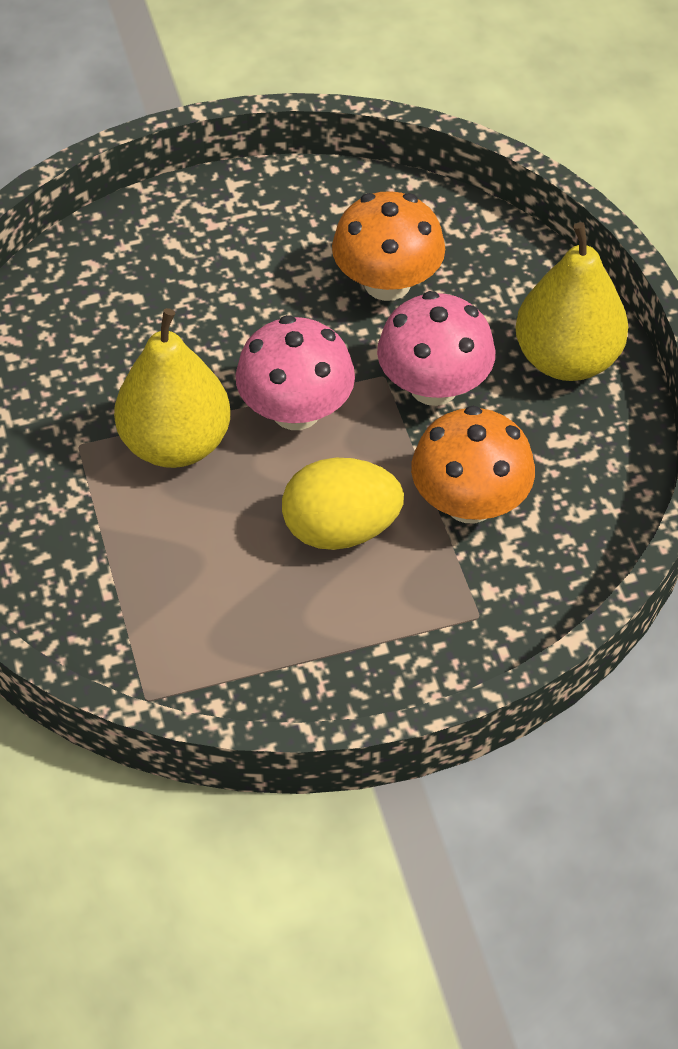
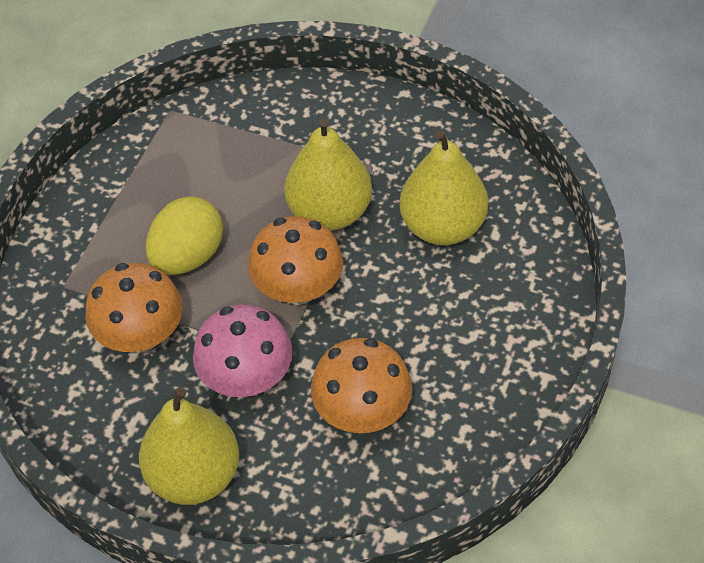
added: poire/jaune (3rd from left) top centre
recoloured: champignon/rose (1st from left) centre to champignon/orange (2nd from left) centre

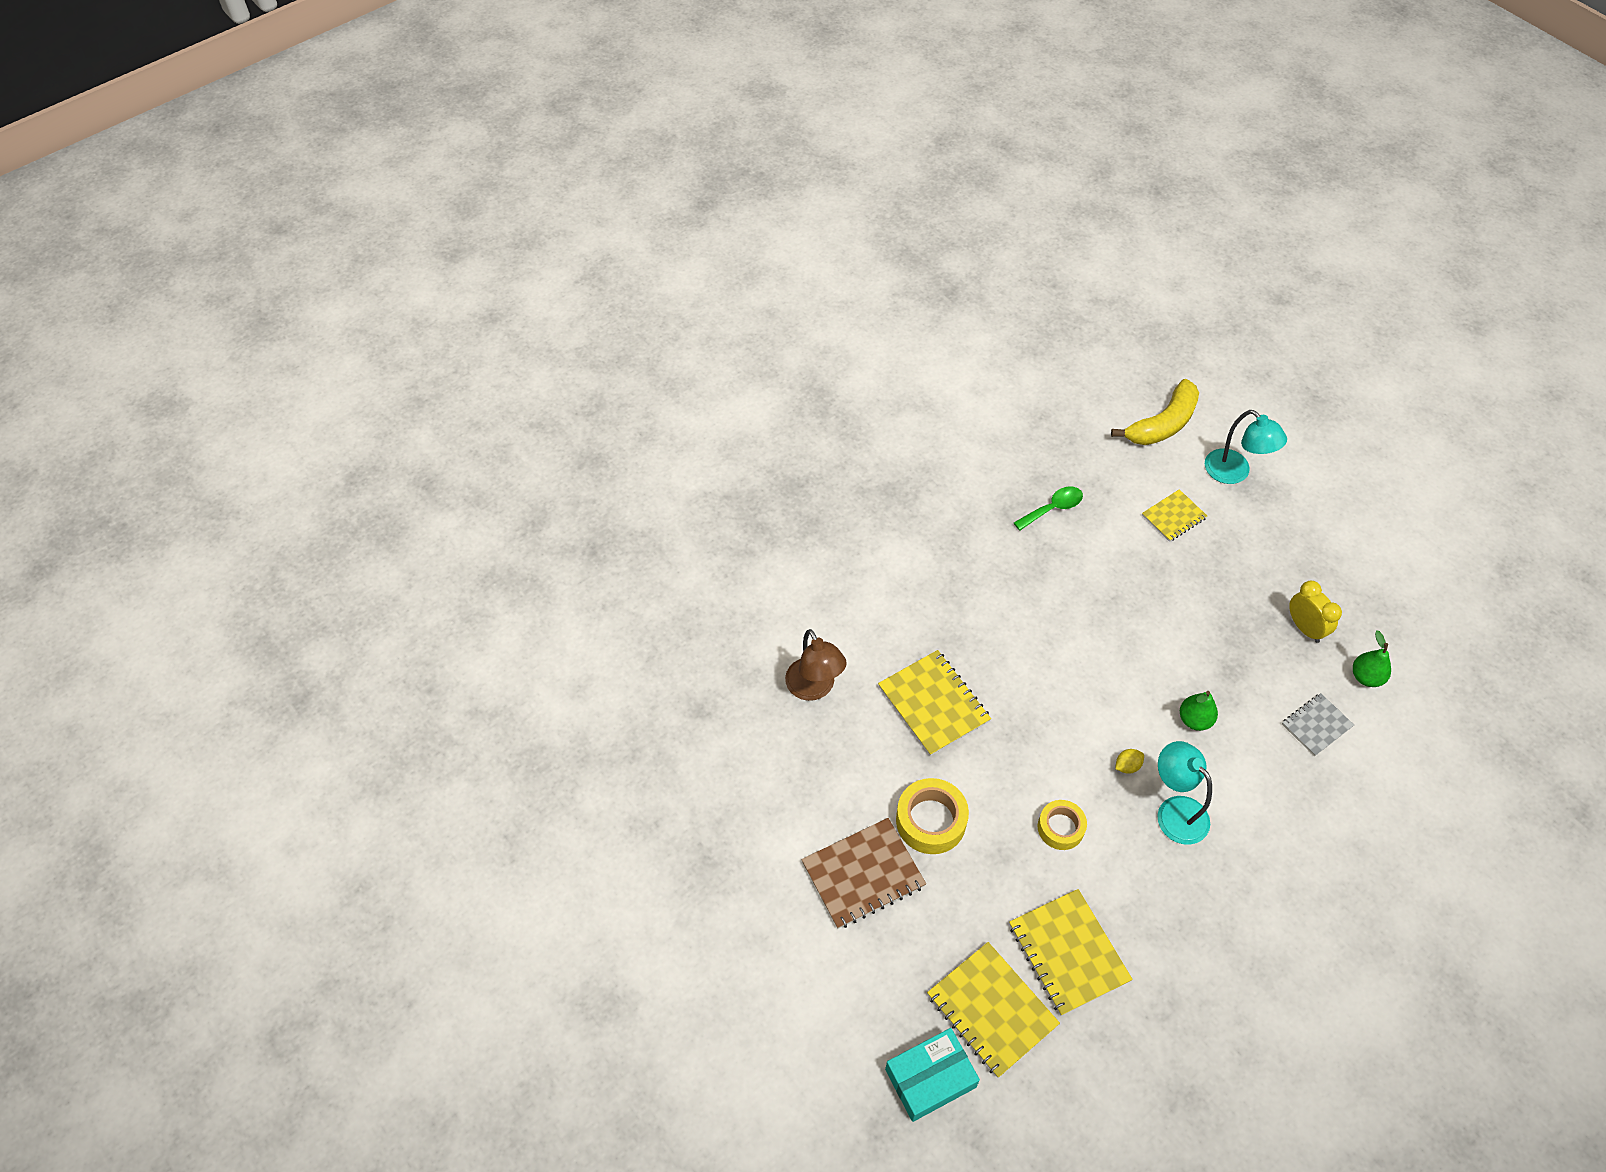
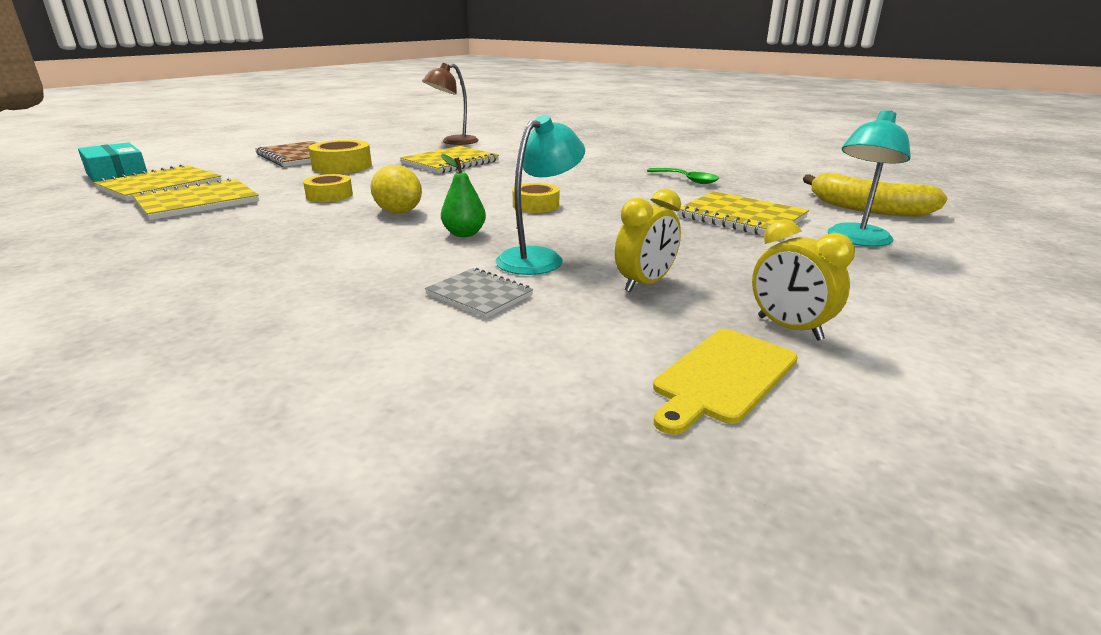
removed: poire/vert (2nd from left) middle right
added: ruban adhésif/jaune (3rd from left) top centre; planche à découper/jaune centre; réveil/jaune (2nd from left) middle right
moved: lampe/turquoise (1st from left) bottom right to top centre
resized: citron/jaune middle right = top centre x1.85; carnet/jaune (4th from left) middle right = middle right x1.66

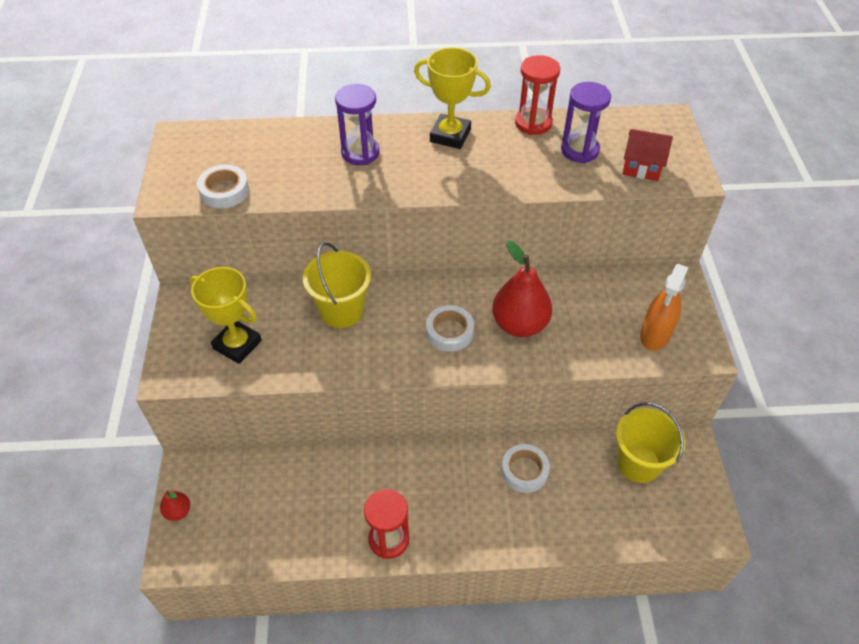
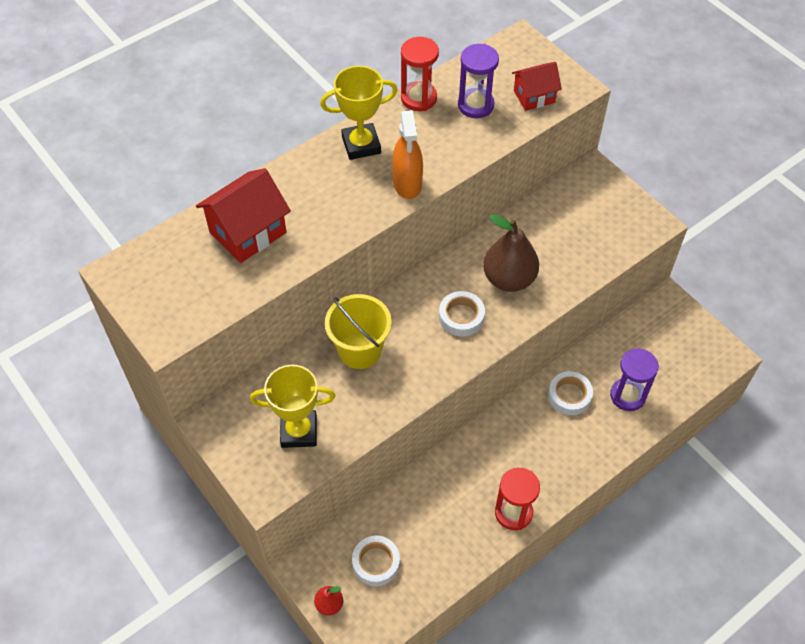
removed: seau/jaune (2nd from left) bottom right
added: maison/rouge (1st from left) middle left
moved: ruban adhésif/blanc (1st from left) top left to bottom centre; vaporisateur/orange middle right to top centre; sablier/violet (1st from left in the first image) top centre to sablier/violet (2nd from left) middle right
recoloured: poire/rouge (2nd from left) centre to poire/marron centre

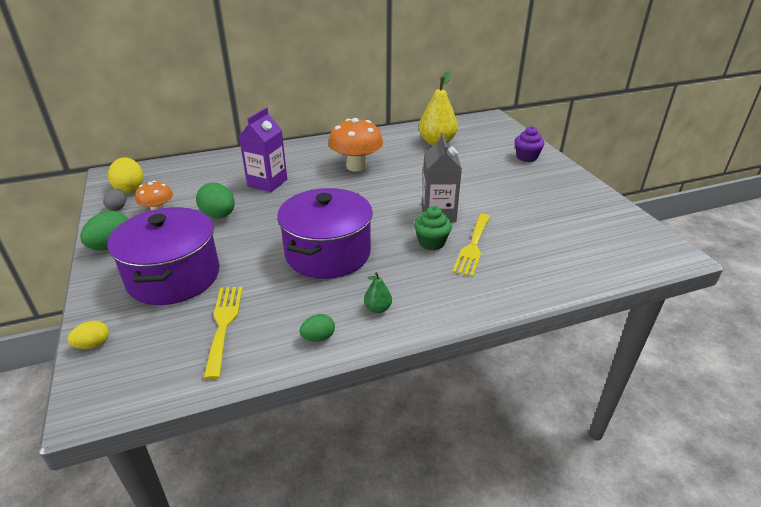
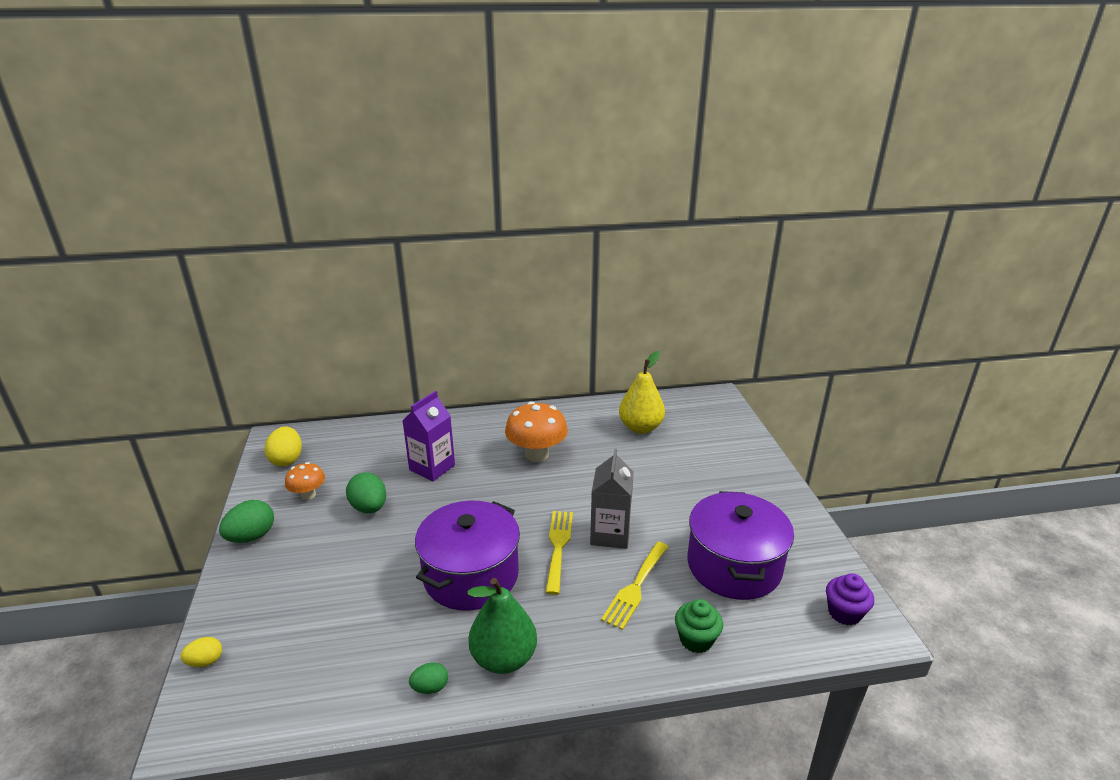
removed: œuf/gris middle left
moved: fourchette/jaune (1st from left) middle left to bottom centre; muffin/vert centre to bottom centre; marmite/violet (1st from left in the first image) middle left to marmite/violet (2nd from left) bottom centre; muffin/violet top right to bottom right
resized: poire/vert centre = bottom centre x2.17

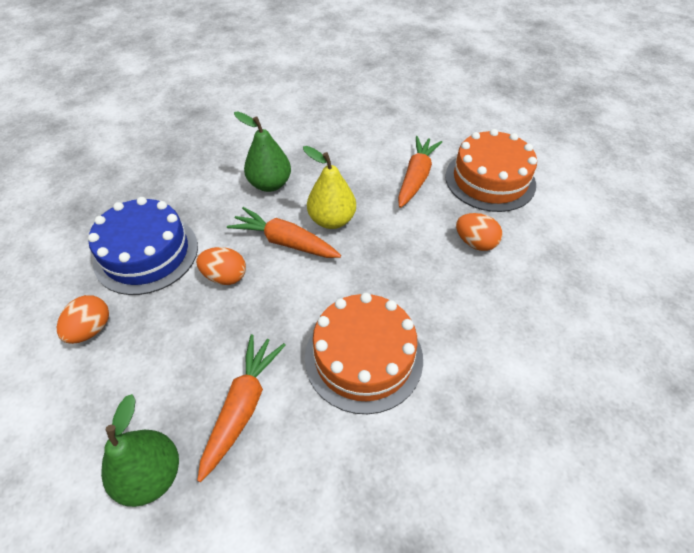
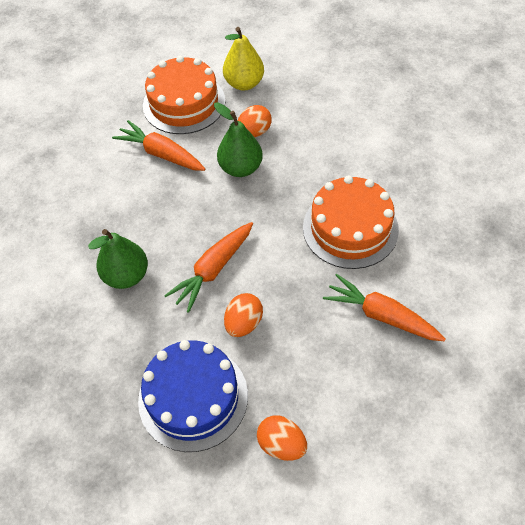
moved: poire/vert (1st from left in the first image) bottom left to poire/vert (2nd from left) top centre; poire/jaune centre to top centre

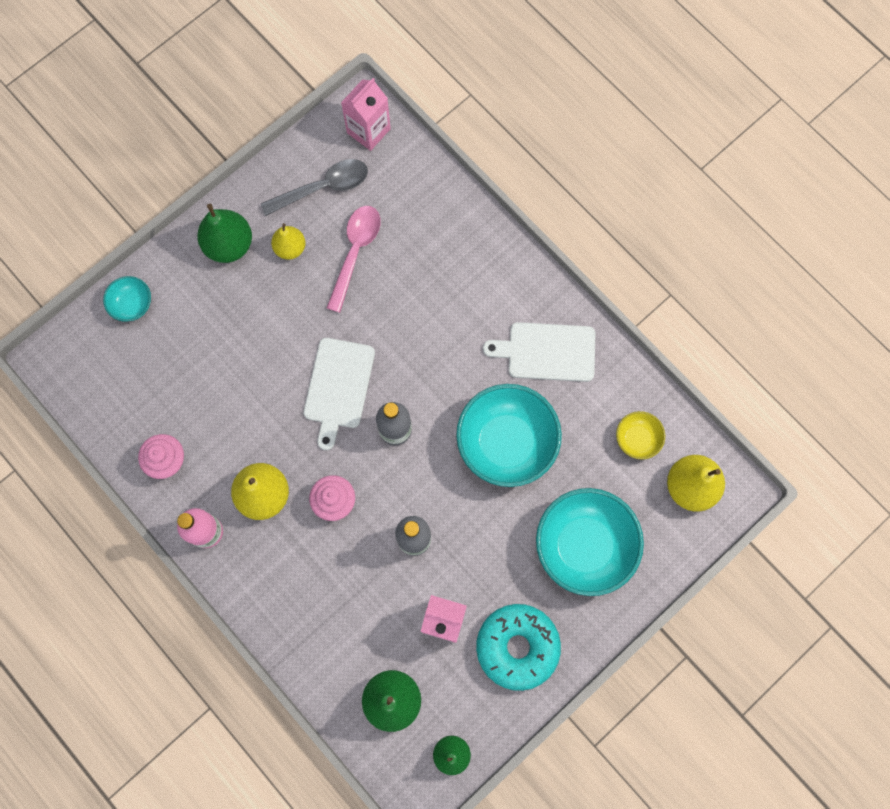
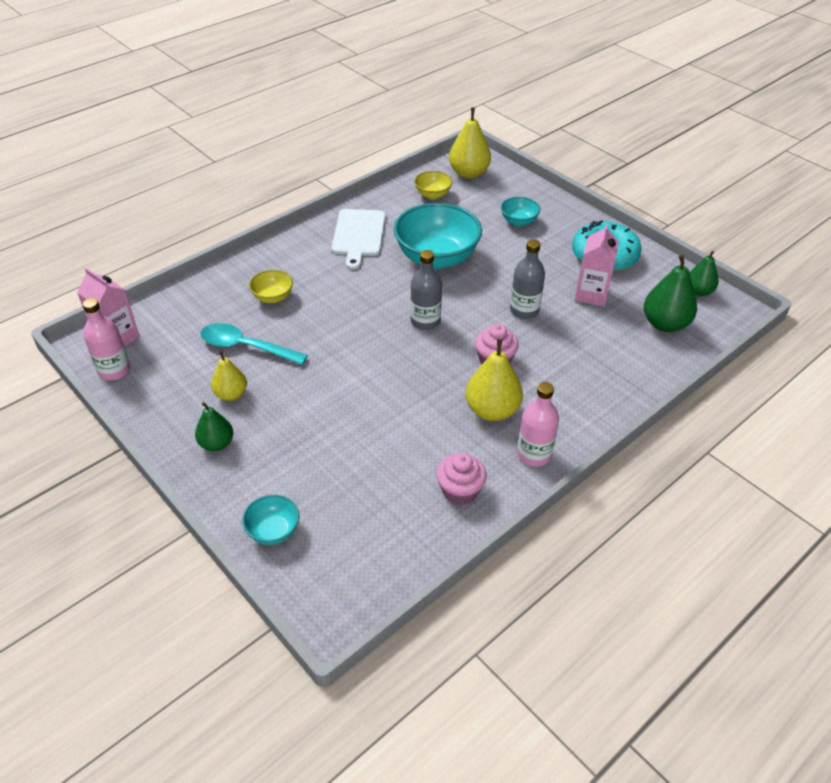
removed: cuillère/gris top centre; planche à découper/blanc (1st from left) centre
added: bouteille/rose (1st from left) middle left; bol/jaune (1st from left) middle left
recoloured: cuillère/rose top centre to cuillère/turquoise middle left
resized: poire/vert (1st from left) top left = middle left x0.63; bol/turquoise (3rd from left) bottom centre = top centre x0.48

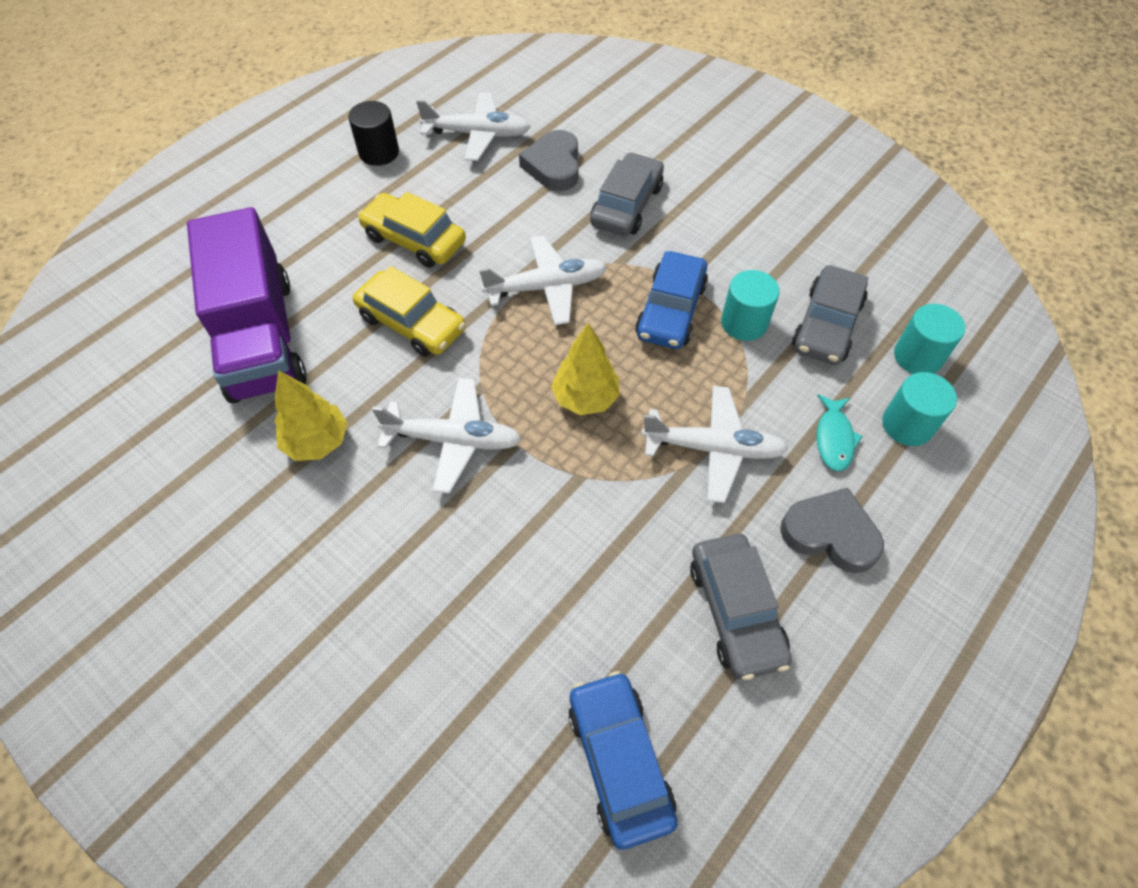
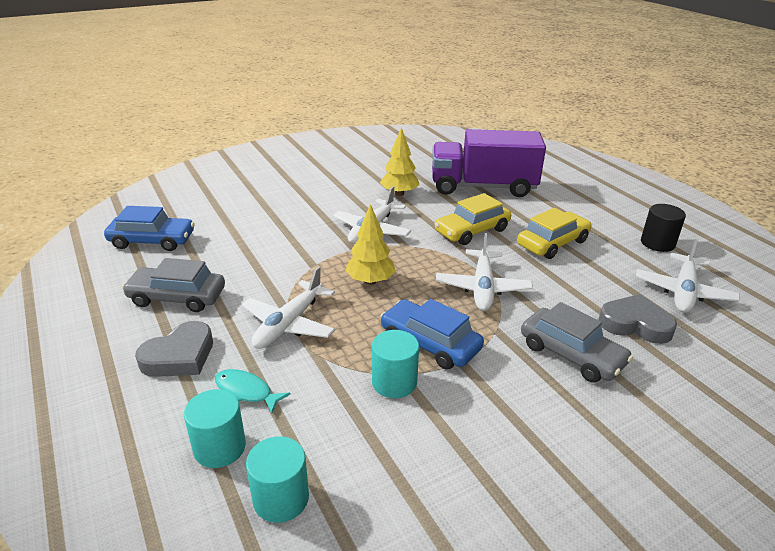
removed: voiture/gris (3rd from left) middle right

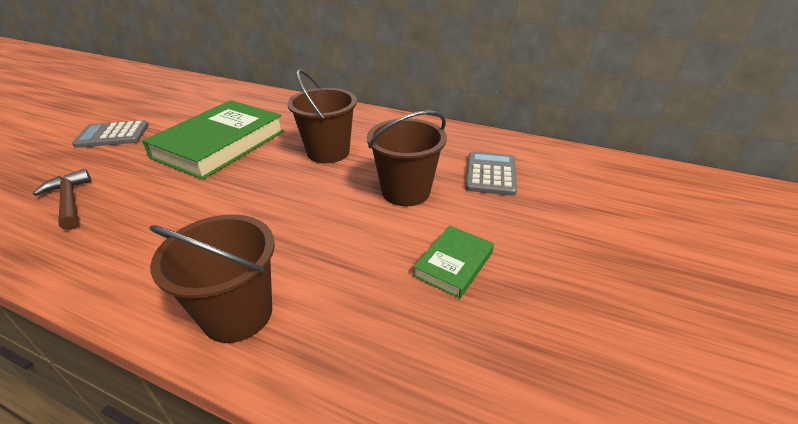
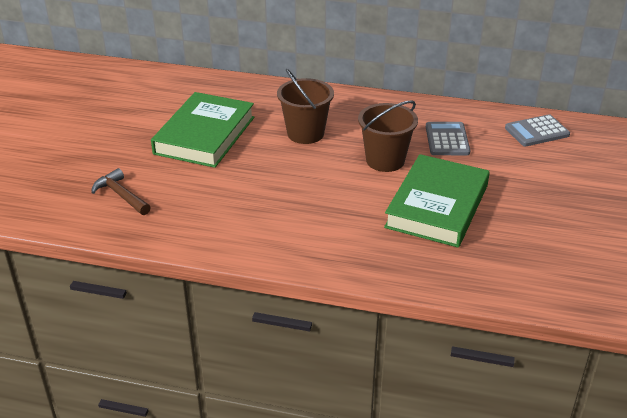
removed: seau/marron (1st from left) middle left
moved: calculatrice/gris (1st from left in the first image) top left to calculatrice/gris (2nd from left) top right
resized: livre/vert (2nd from left) centre = middle right x2.11

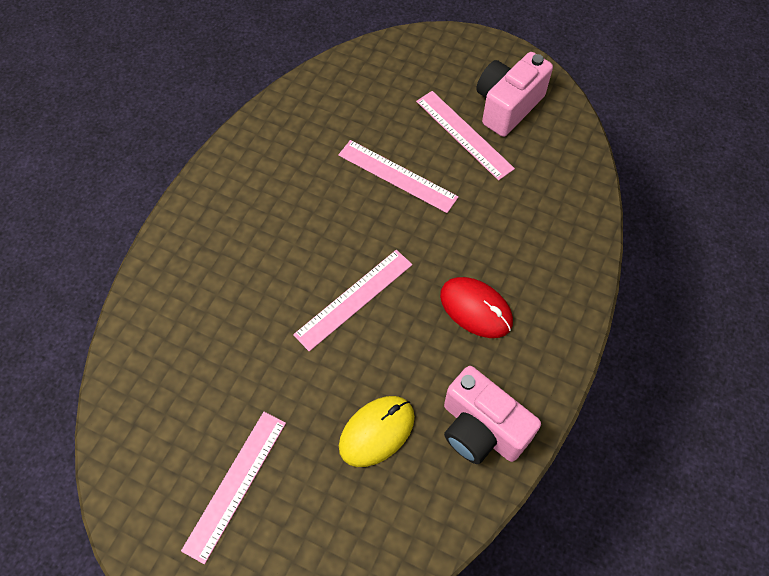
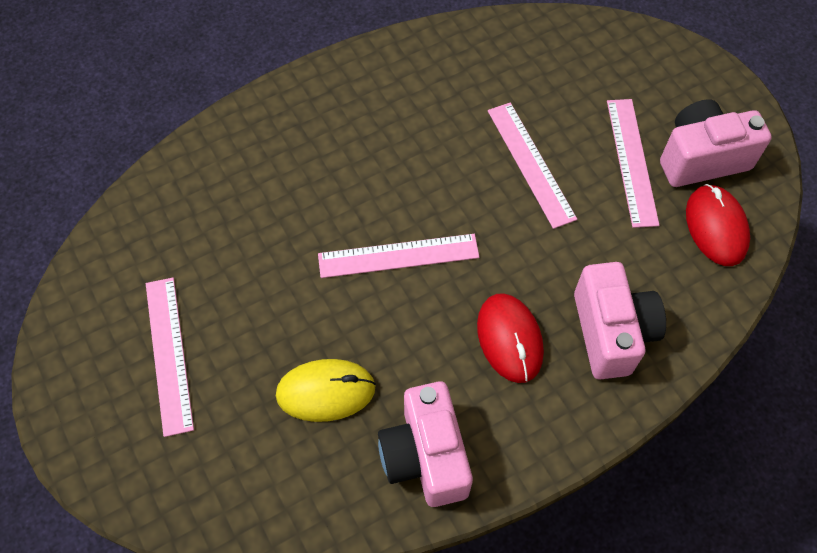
added: appareil photo/rose (2nd from left) middle right; souris/rouge (2nd from left) middle right
turned: règle/rose (1st from left) bottom left = middle left 75 degrees counterclockwise

